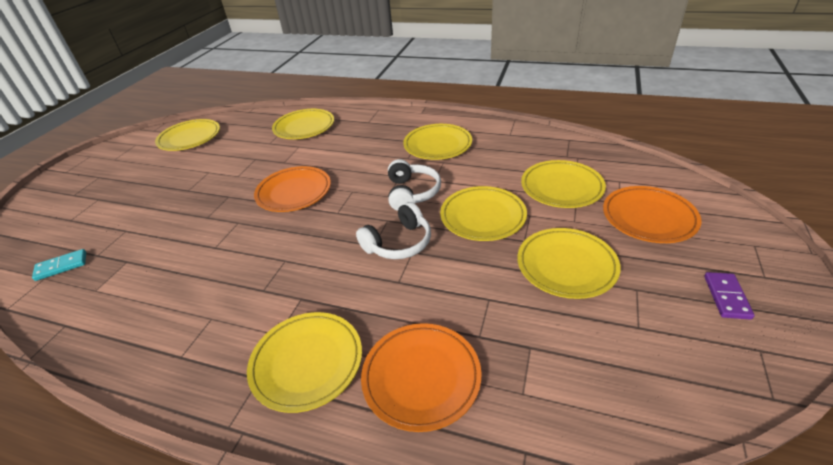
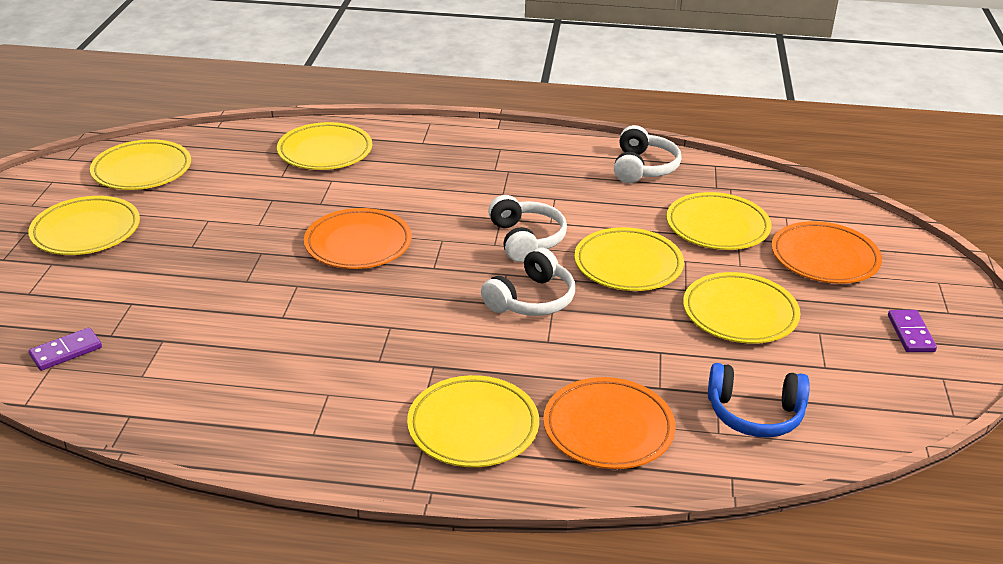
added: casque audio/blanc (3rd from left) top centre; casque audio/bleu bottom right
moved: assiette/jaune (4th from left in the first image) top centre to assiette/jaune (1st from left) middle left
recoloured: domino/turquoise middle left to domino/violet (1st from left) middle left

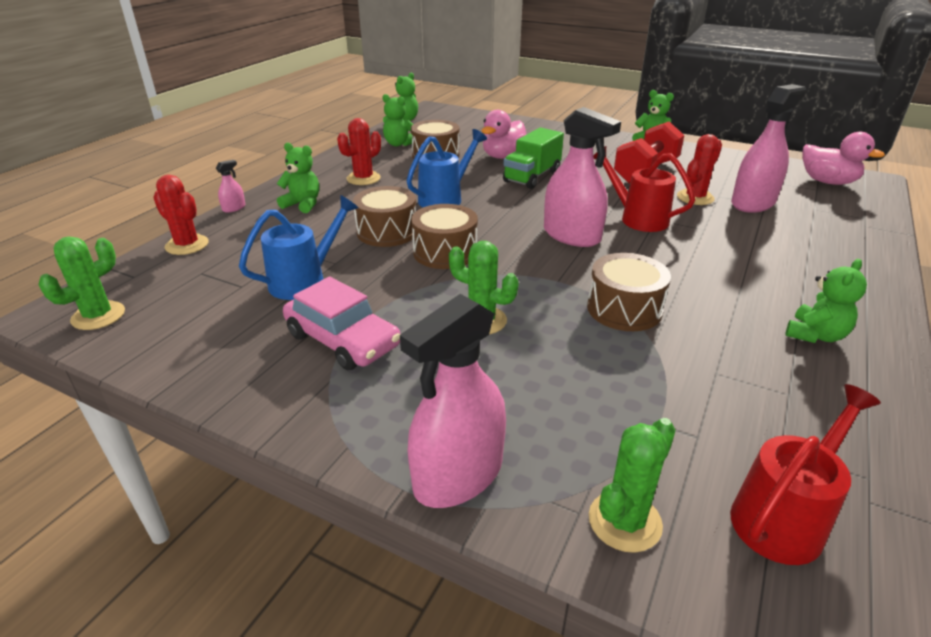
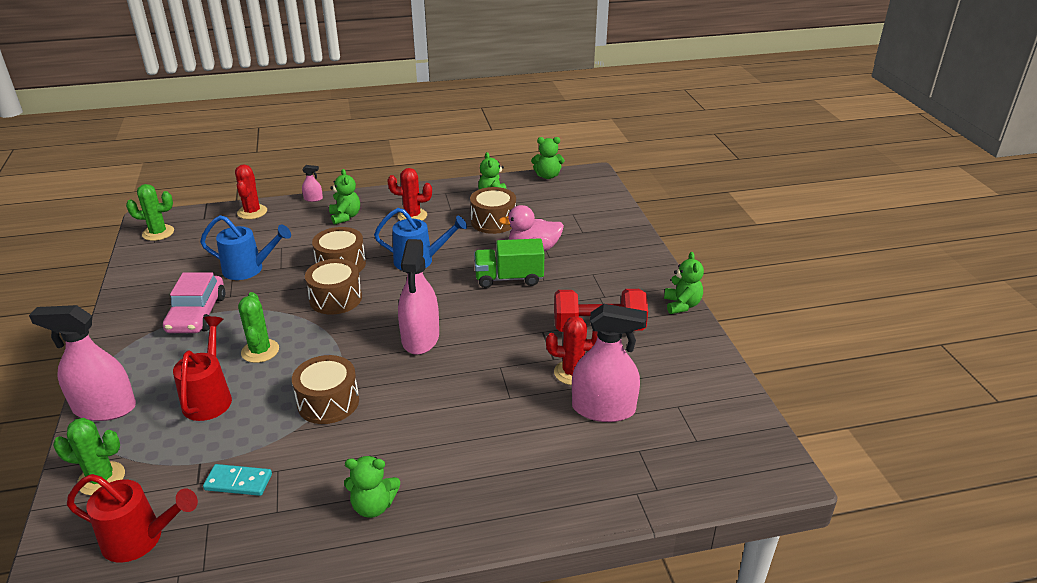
removed: canard/rose (2nd from left) top right
added: domino/turquoise bottom left
moved: arrosoir/rouge (1st from left in the first image) top right to arrosoir/rouge (2nd from left) middle left

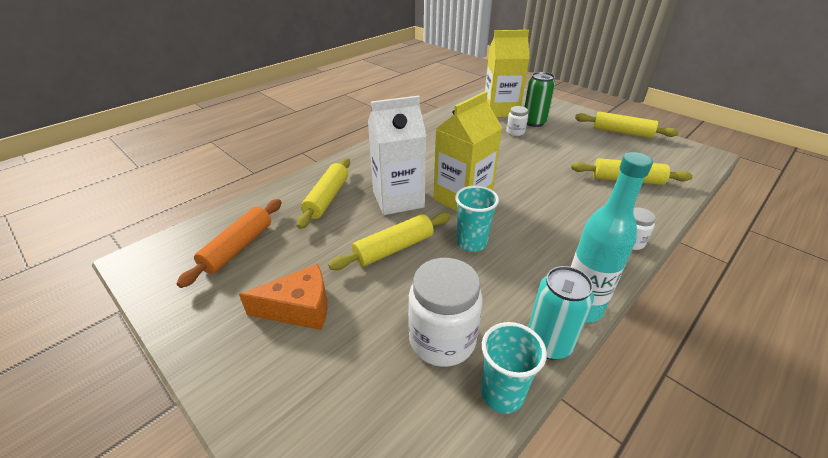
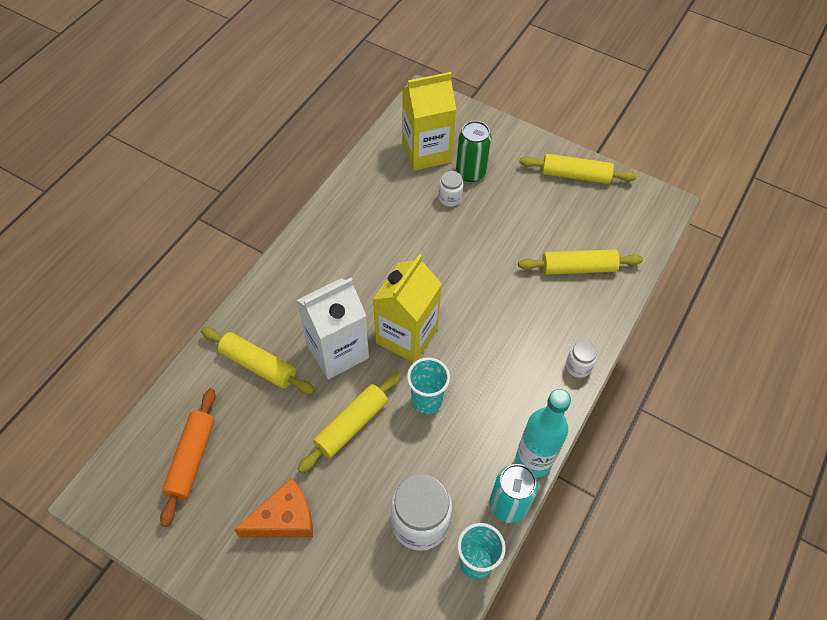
turned: rouleau à pâtisserie/jaune (1st from left) centre = middle left 60 degrees counterclockwise

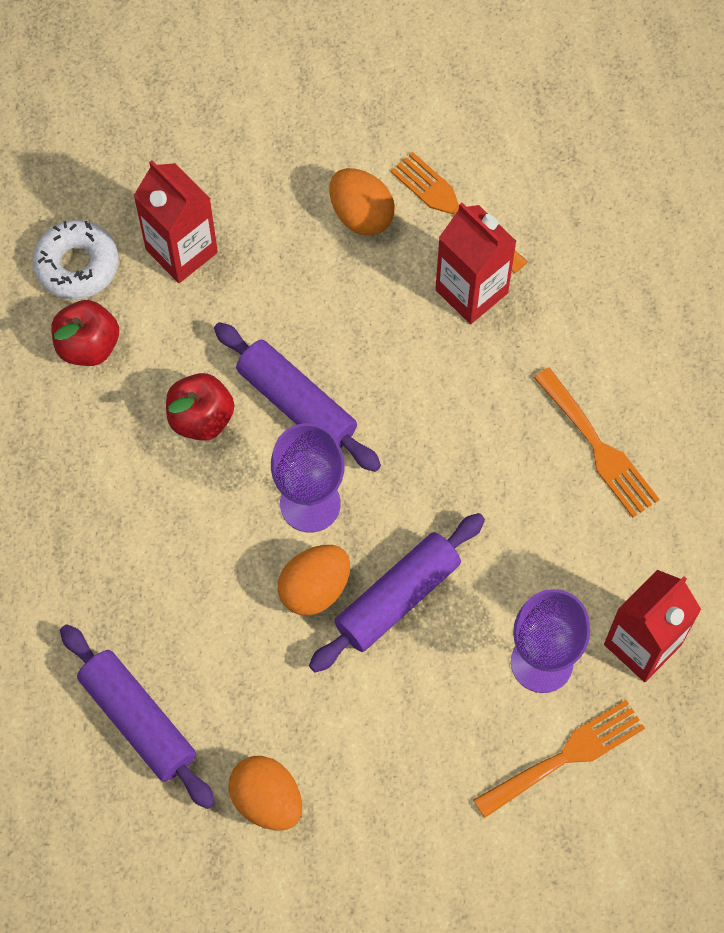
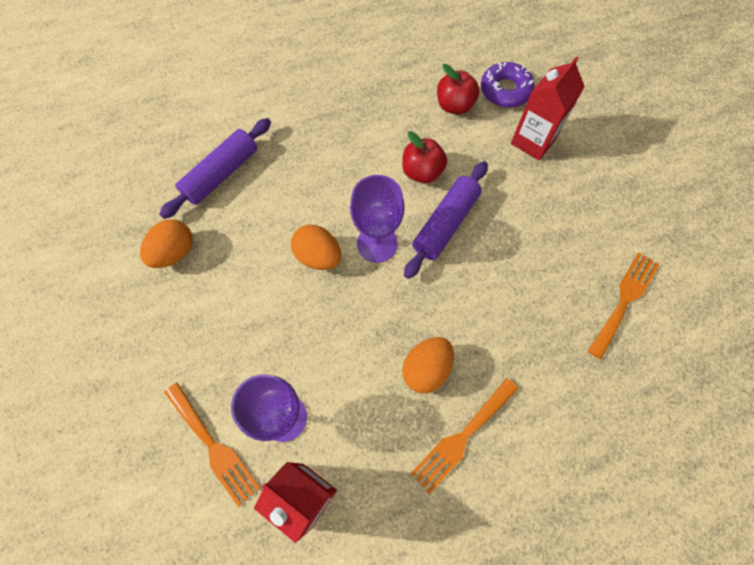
removed: rouleau à pâtisserie/violet (3rd from left) centre; brique de lait/rouge (2nd from left) top centre
moved: œuf/orange (3rd from left) top centre to centre
recoloured: beignet/blanc top left to beignet/violet top right

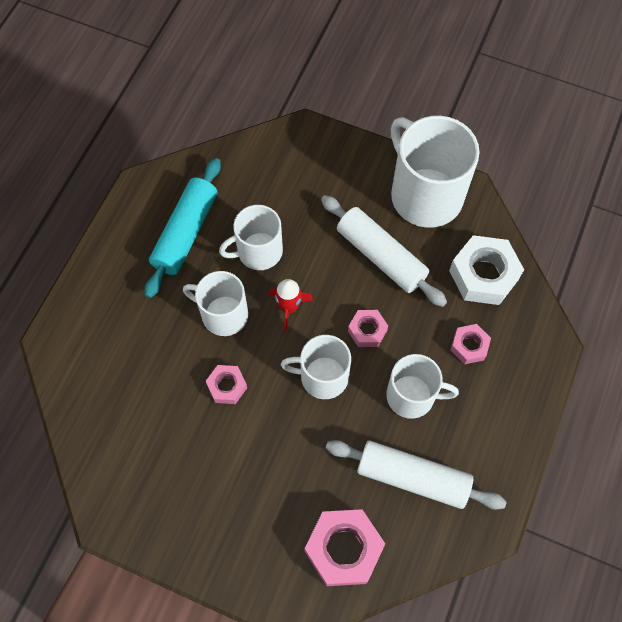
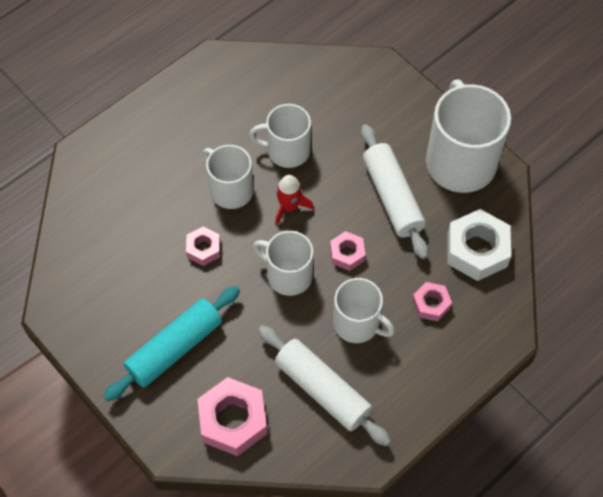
moved: rouleau à pâtisserie/turquoise middle left to bottom left

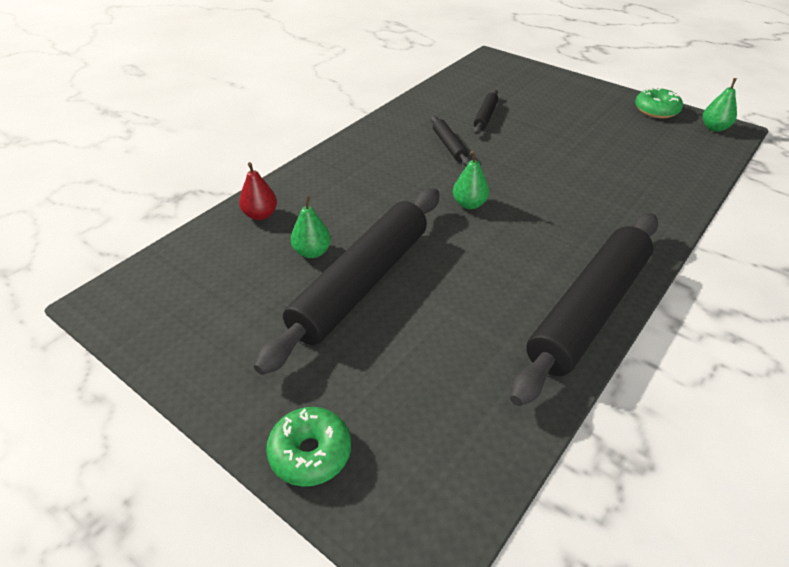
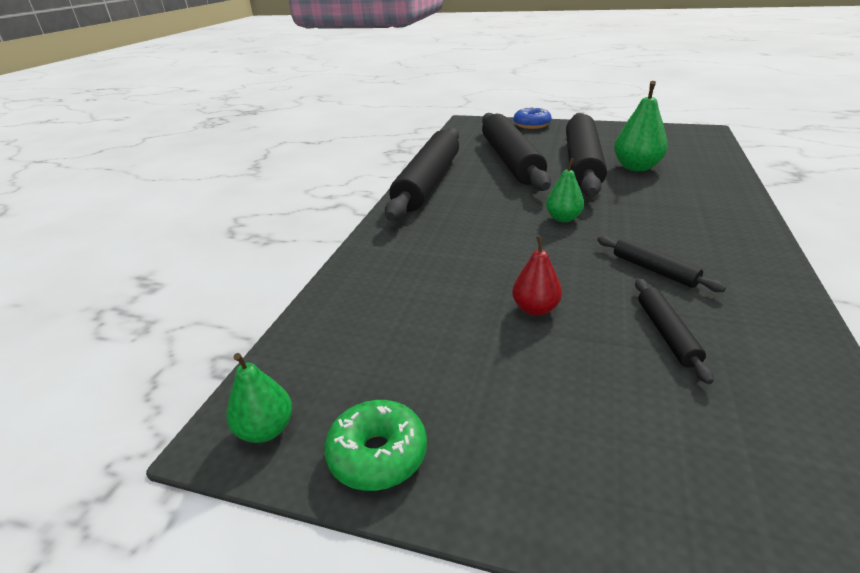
added: rouleau à pâtisserie/noir (2nd from left) top centre
moved: poire/rouge middle left to centre
recoloured: beignet/vert (1st from left) bottom centre to beignet/bleu top centre
resized: poire/vert (1st from left in the first image) centre = top right x1.60

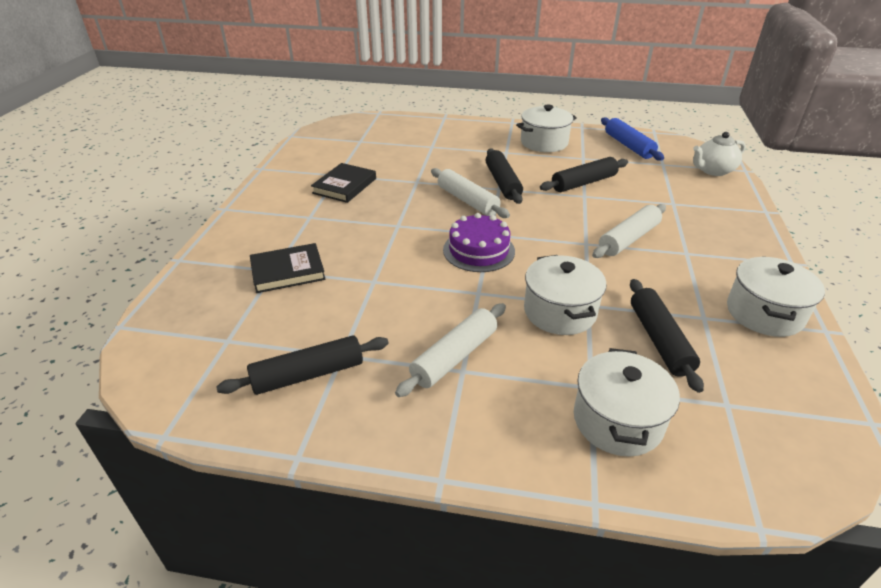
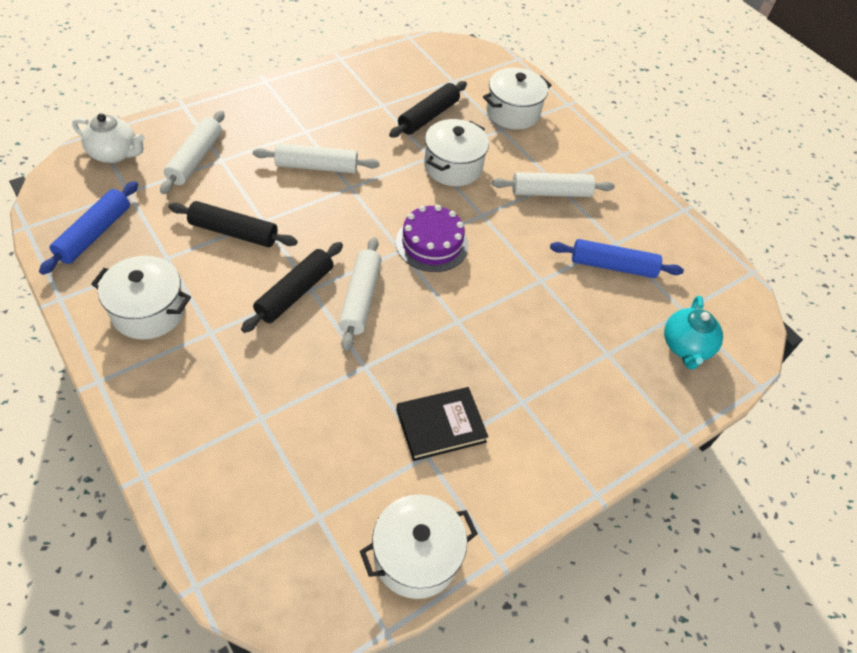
removed: rouleau à pâtisserie/noir (1st from left) centre; livre/noir (1st from left) middle left
added: rouleau à pâtisserie/blanc (1st from left) top left; rouleau à pâtisserie/bleu (2nd from left) middle right; théière/turquoise middle right
moved: marmite/blanc (4th from left in the first image) middle right to marmite/blanc (2nd from left) bottom centre

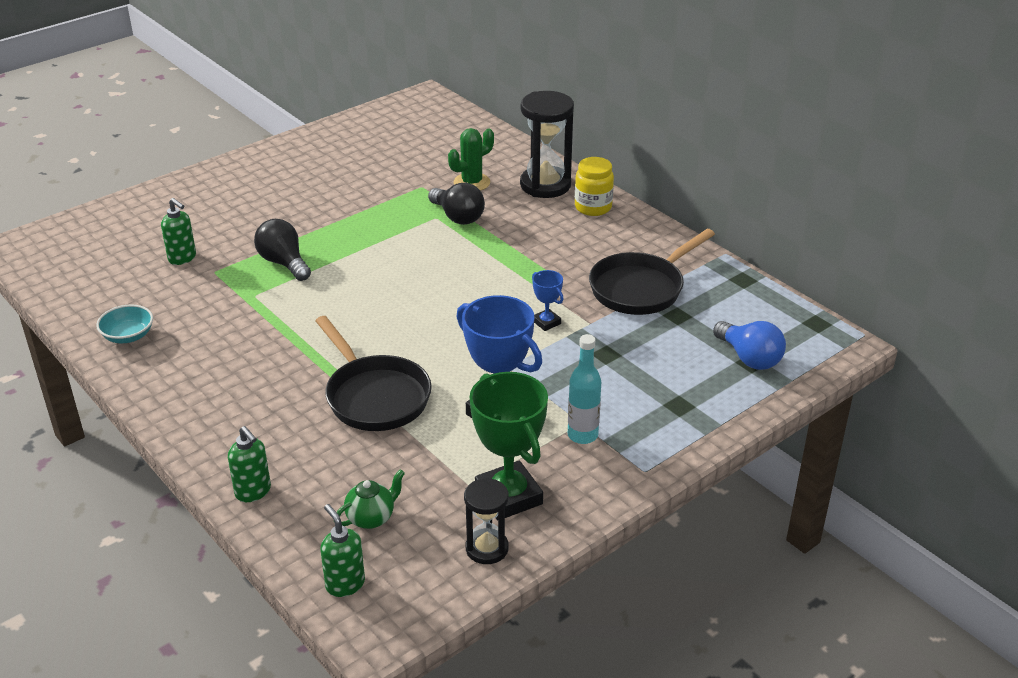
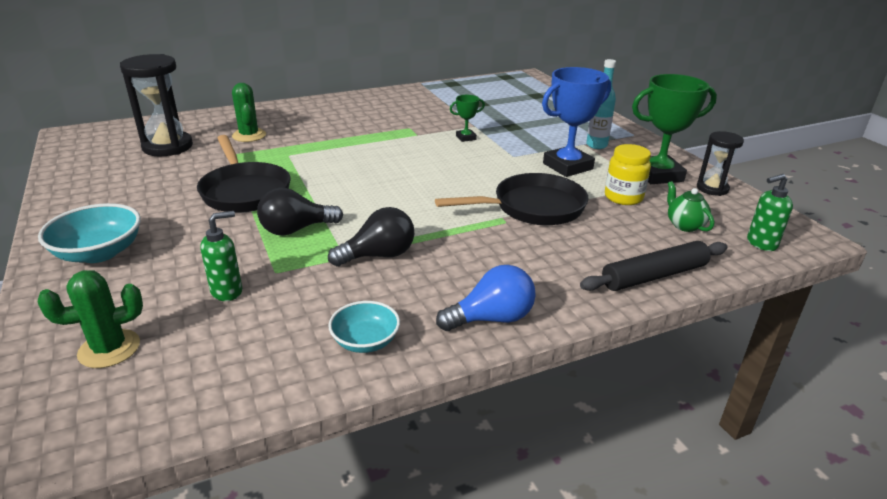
added: bol/turquoise (1st from left) middle left; cactus/vert (1st from left) middle left
moved: sablier/noir (2nd from left in the first image) top centre to sablier/noir (1st from left) top left; poêle/noir (2nd from left in the first image) centre to poêle/noir (1st from left) middle left; ampoule/noir (2nd from left) top centre to centre; ampoule/bleu middle right to centre; bocal/jaune top centre to middle right
replaced: distributeur de savon/vert (2nd from left) bottom left to rouleau à pâtisserie/noir middle right
recoloured: trophée/bleu (2nd from left) centre to trophée/vert (1st from left) top centre

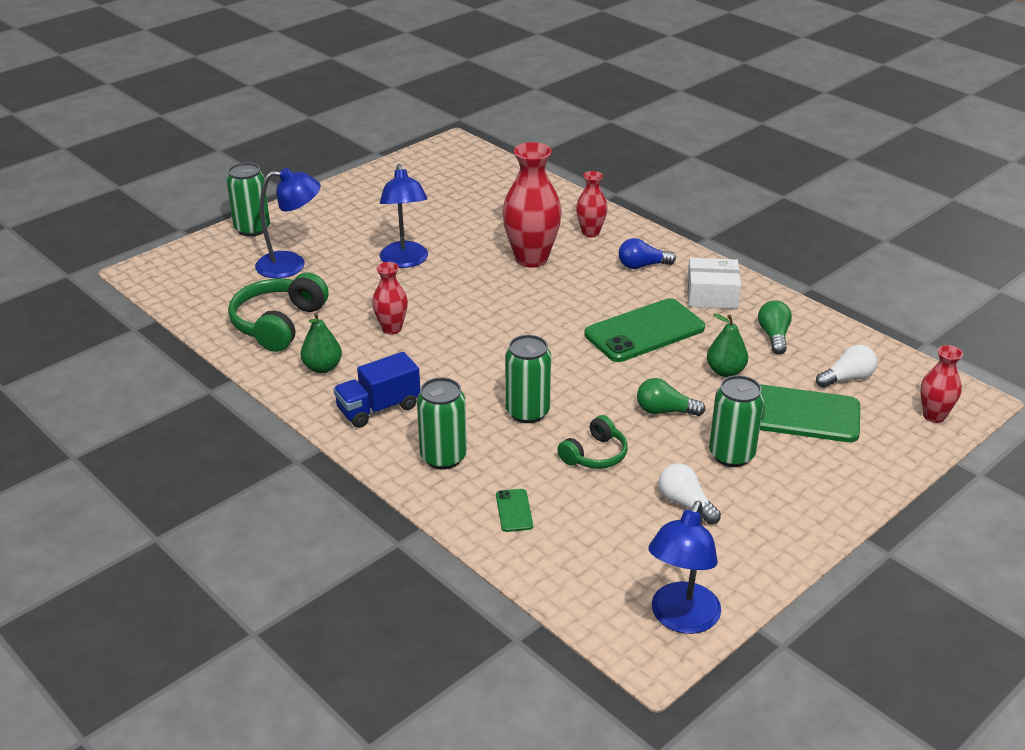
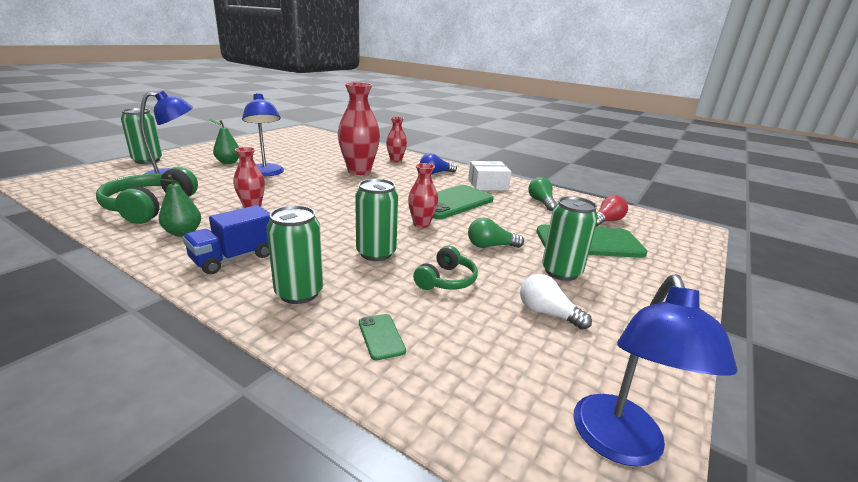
moved: poire/vert (2nd from left) middle right to top left; vase/rouge (4th from left) middle right to centre
recoloured: ampoule/blanc (2nd from left) middle right to ampoule/rouge middle right

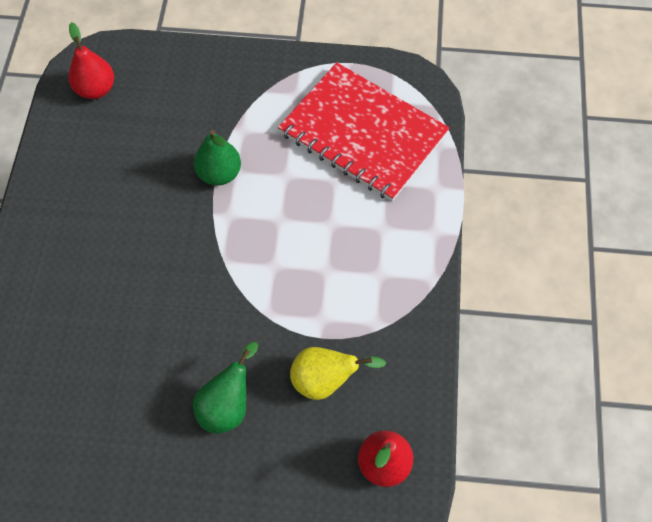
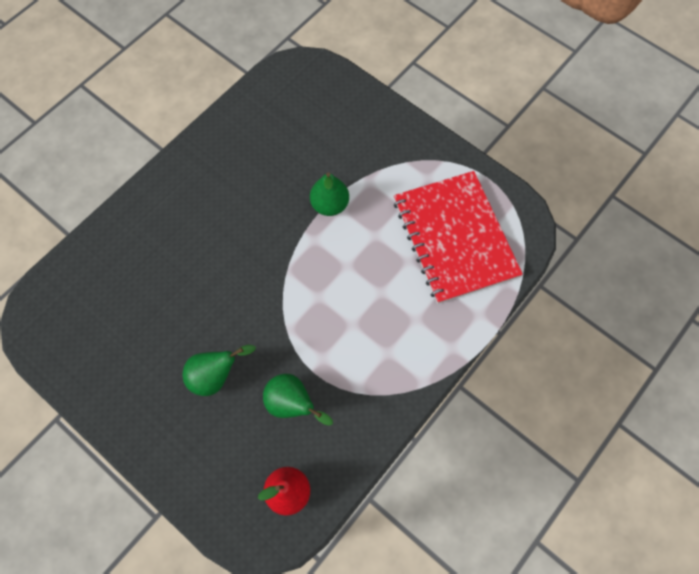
removed: poire/rouge (1st from left) top left
recoloured: poire/jaune bottom centre to poire/vert (2nd from left) bottom centre

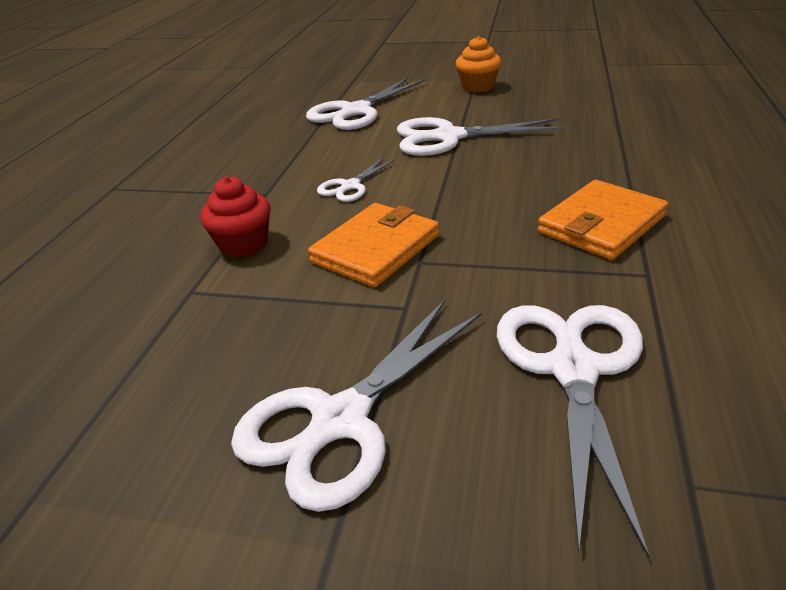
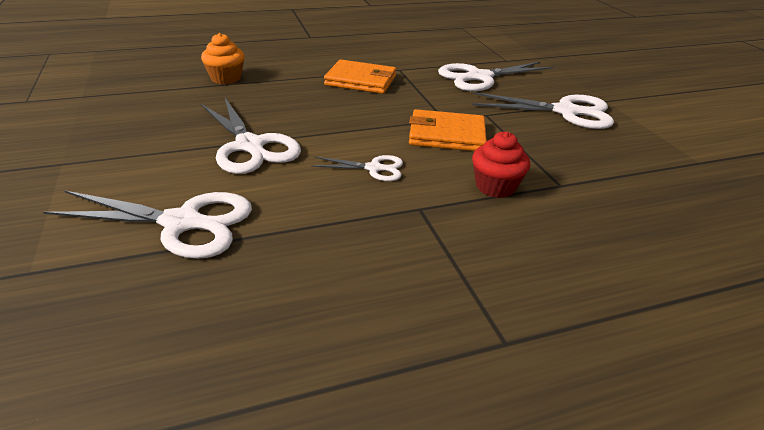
moved: muffin/orange top centre to top left

